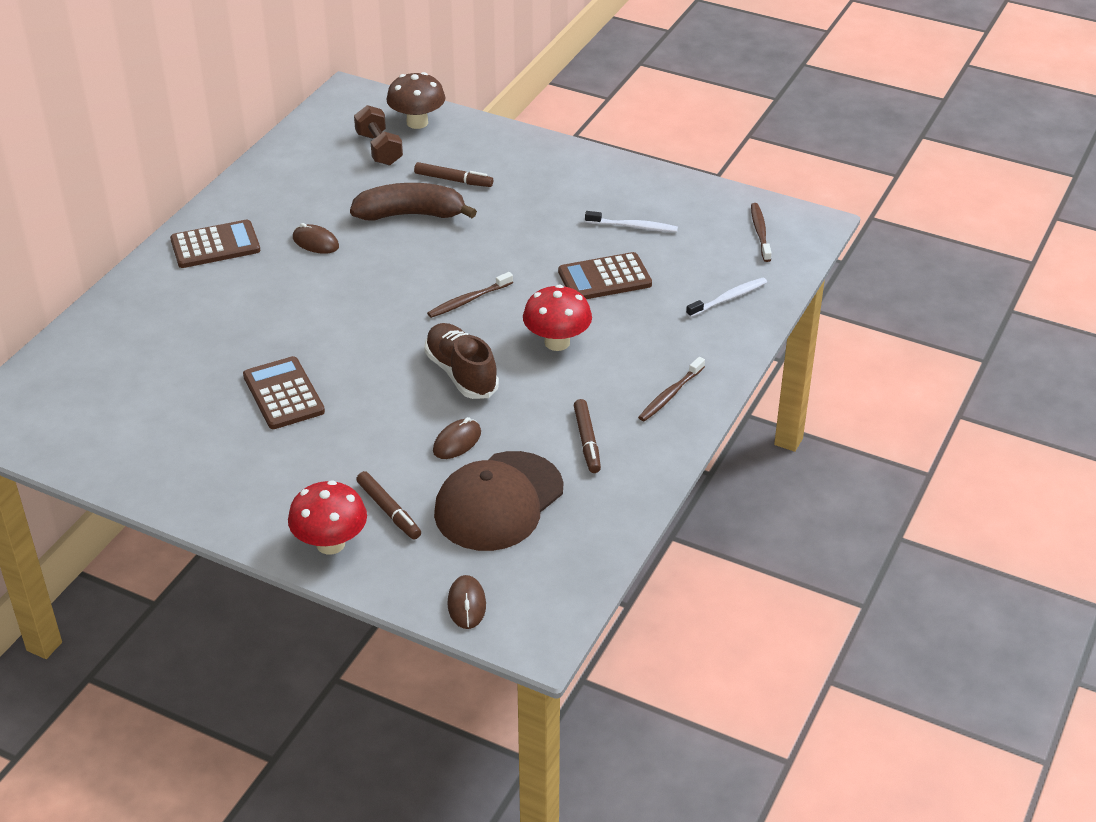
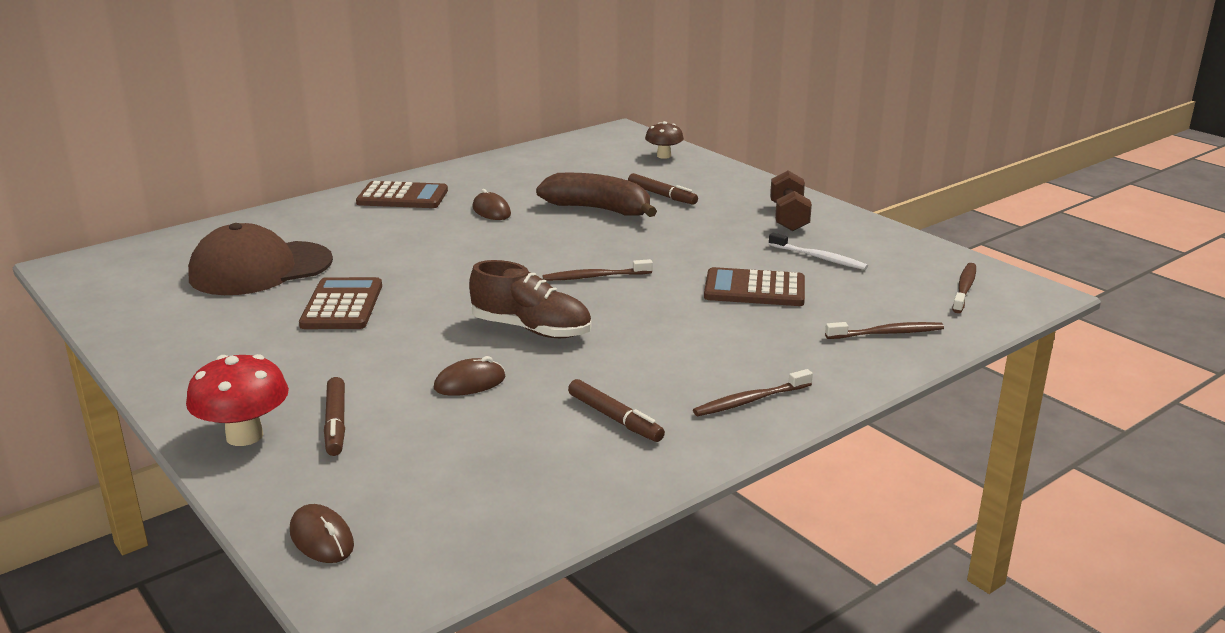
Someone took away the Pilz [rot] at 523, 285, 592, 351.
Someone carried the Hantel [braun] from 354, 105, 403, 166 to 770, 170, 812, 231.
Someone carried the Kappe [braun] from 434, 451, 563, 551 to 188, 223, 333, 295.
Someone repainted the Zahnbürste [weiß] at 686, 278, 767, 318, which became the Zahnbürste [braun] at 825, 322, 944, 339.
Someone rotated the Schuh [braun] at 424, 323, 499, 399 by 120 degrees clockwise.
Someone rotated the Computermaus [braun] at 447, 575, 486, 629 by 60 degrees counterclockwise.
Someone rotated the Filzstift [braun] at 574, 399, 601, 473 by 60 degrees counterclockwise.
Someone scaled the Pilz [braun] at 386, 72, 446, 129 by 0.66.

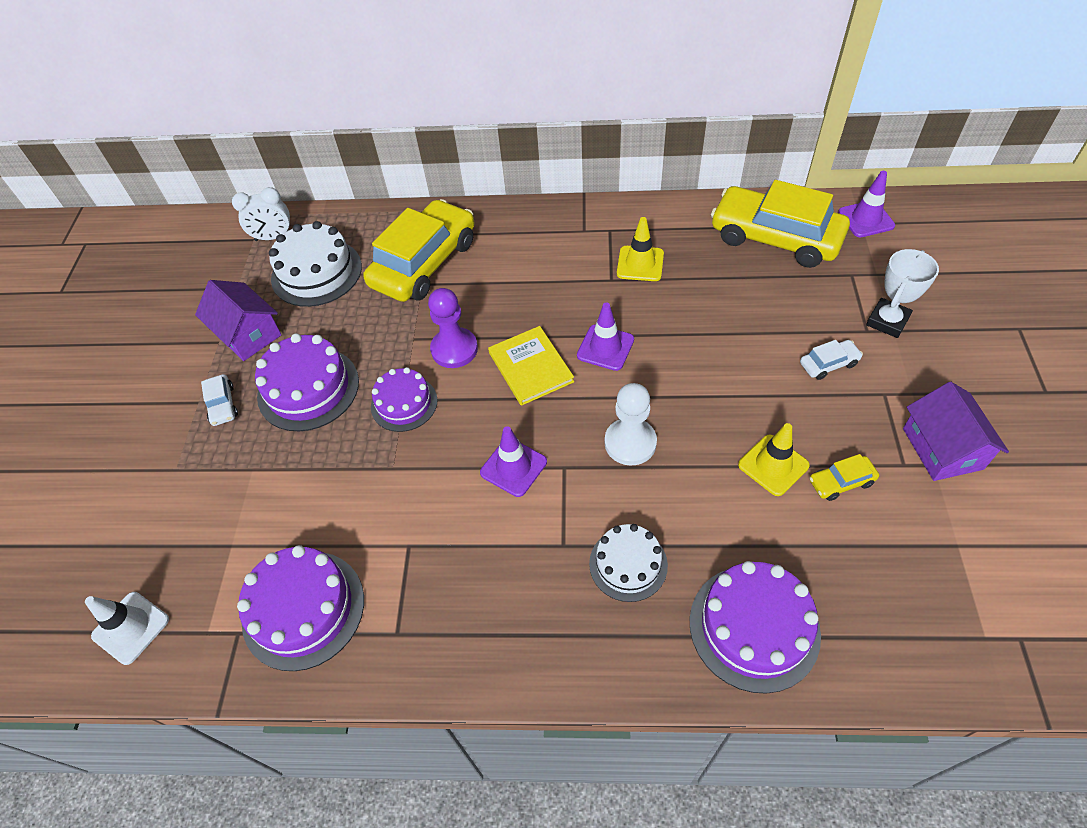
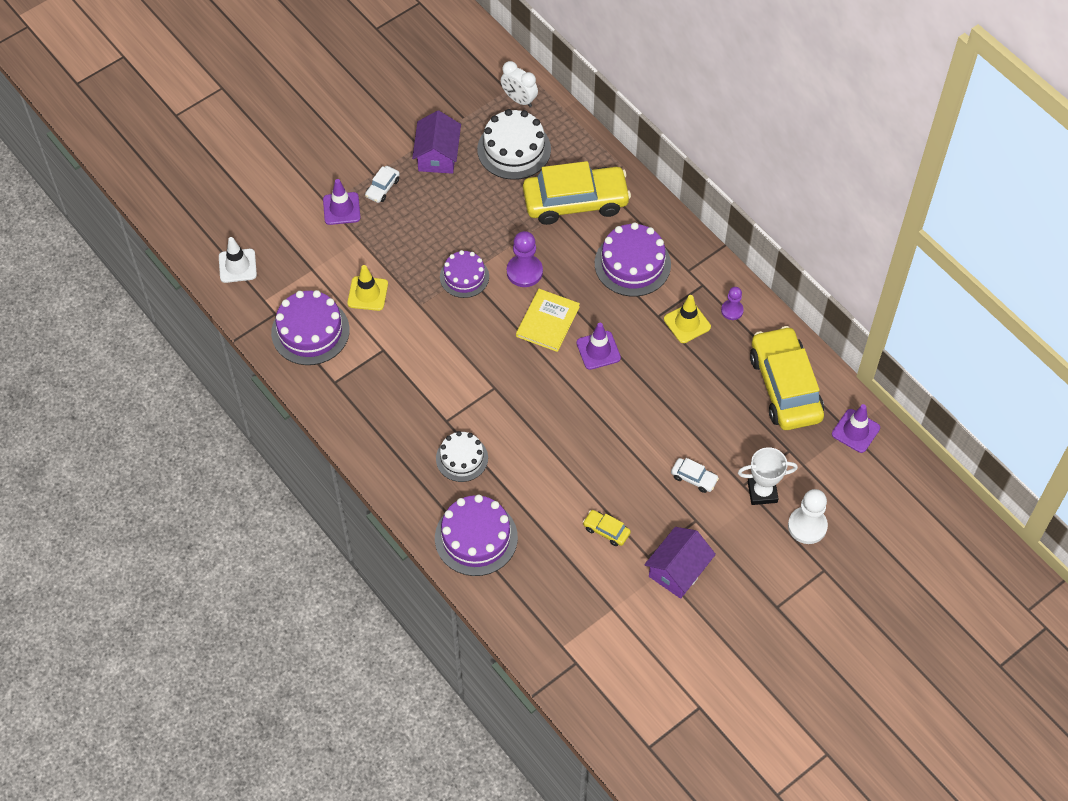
Someone put down the Bauer [lila] at 721, 287, 744, 320.
Someone carried the Kuchen [lila] from 255, 333, 359, 431 to 595, 222, 671, 296.
Someone carried the Leitkegel [lila] from 480, 426, 547, 497 to 323, 179, 361, 225.
Someone carried the Bauer [weiß] from 605, 383, 657, 466 to 788, 489, 828, 544.
Someone carried the Leitkegel [gelb] from 738, 423, 810, 496 to 347, 265, 388, 311.

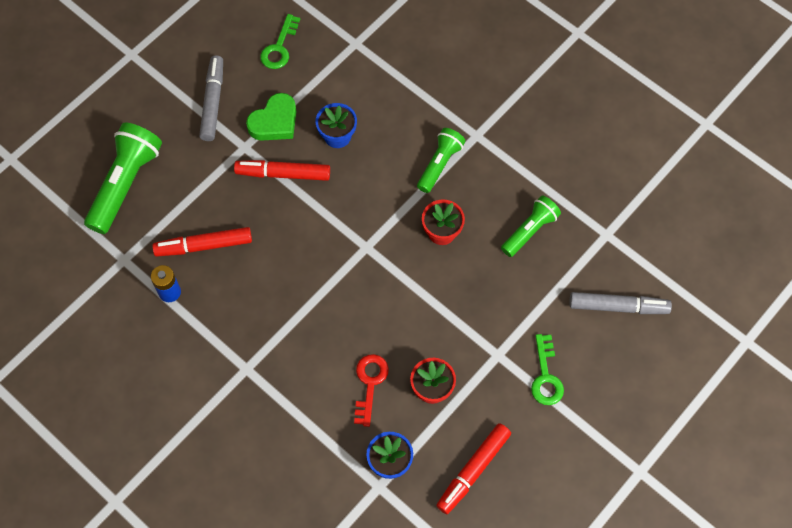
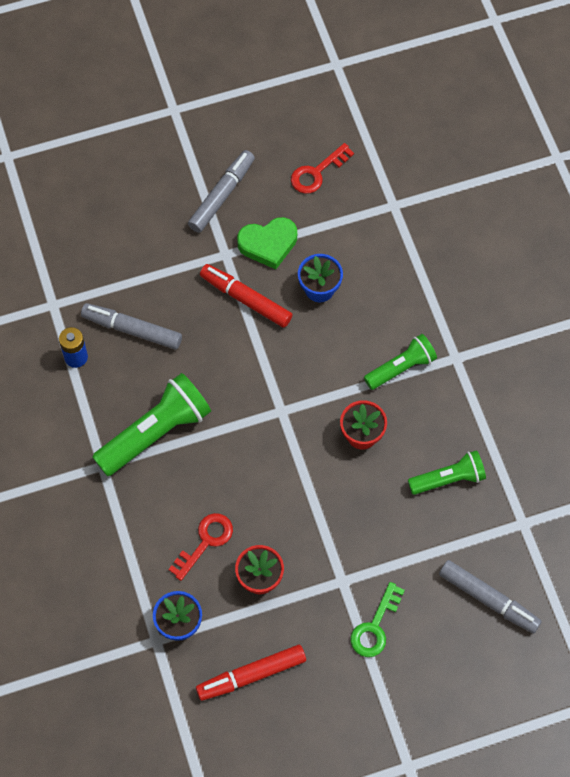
Someone carried the Taschenlampe [grün] from 84, 122, 162, 234 to 92, 373, 211, 476.
Someone repainted the Filzstift [rot] at 152, 227, 252, 257, which became the Filzstift [grau] at 81, 303, 182, 350.
Someone repainted the Schlüssel [grün] at 260, 14, 300, 69, which became the Schlüssel [rot] at 291, 143, 354, 194.

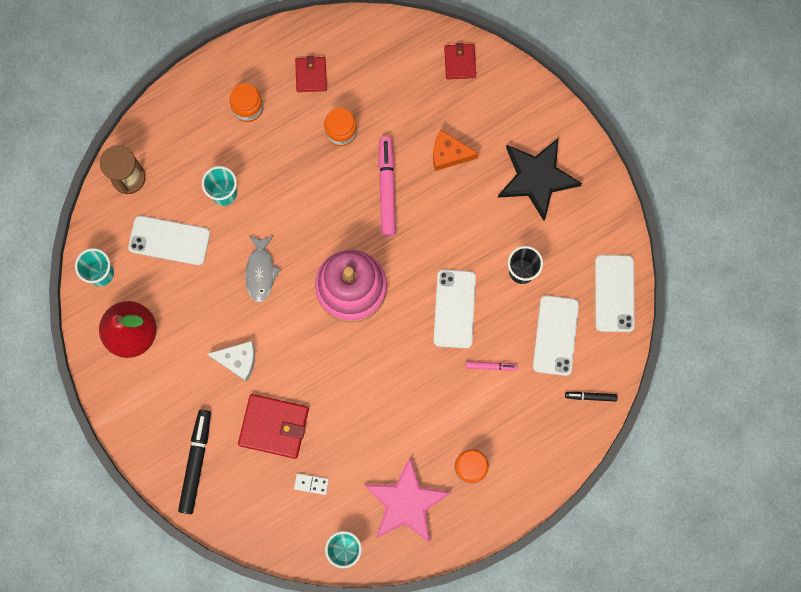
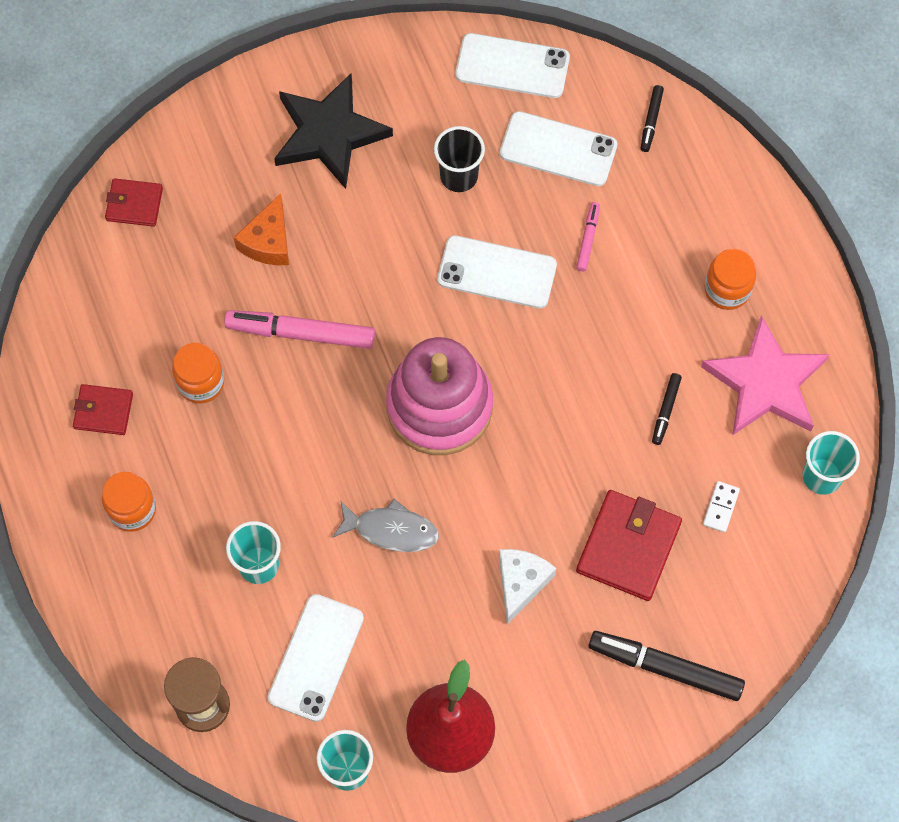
Someone put down the Filzstift [schwarz] at 652, 373, 682, 445.

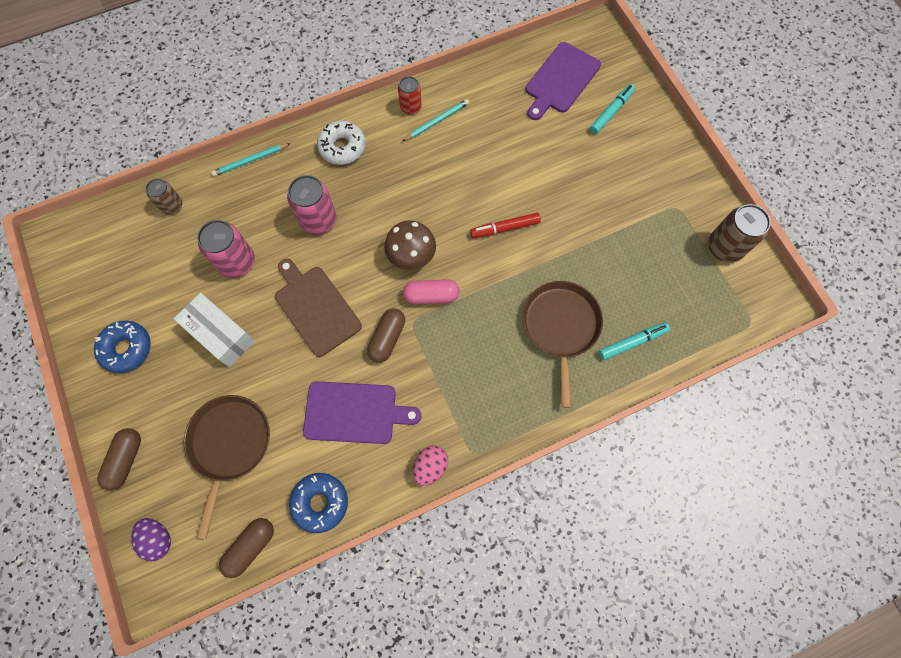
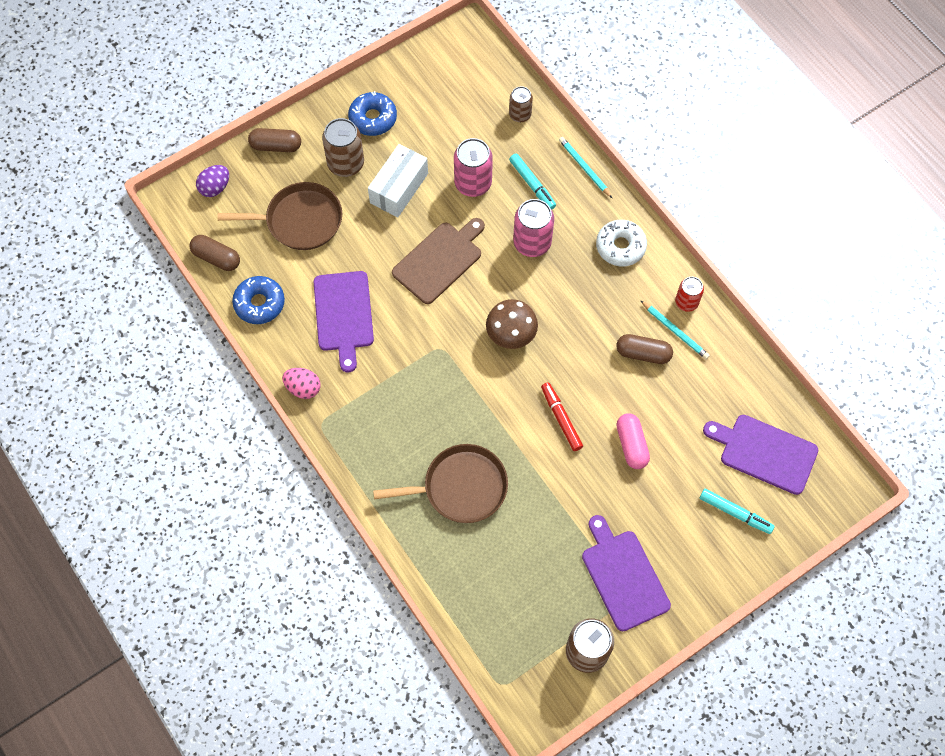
Someone put down the Dose [braun] at 322, 118, 364, 177.
Someone put down the Schneidebrett [lila] at 582, 515, 671, 631.
Someone carried the Kapsel [braun] from 367, 309, 405, 363 to 616, 334, 673, 364.
Someone carried the Kapsel [rosa] from 403, 279, 460, 305 to 616, 413, 650, 469.
Someone carried the Filzstift [türkis] from 599, 322, 670, 360 to 509, 154, 556, 210.

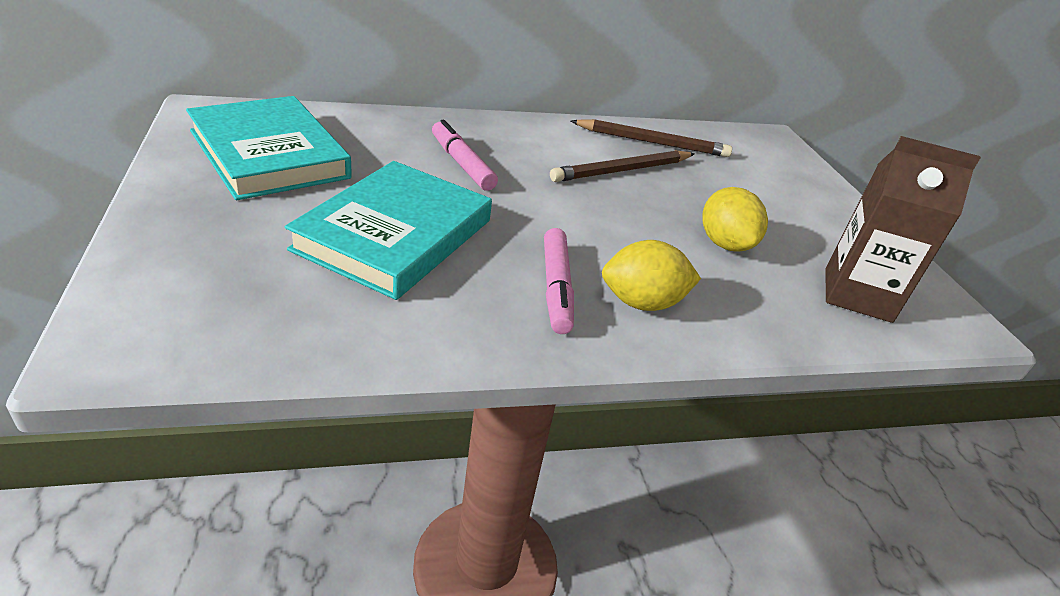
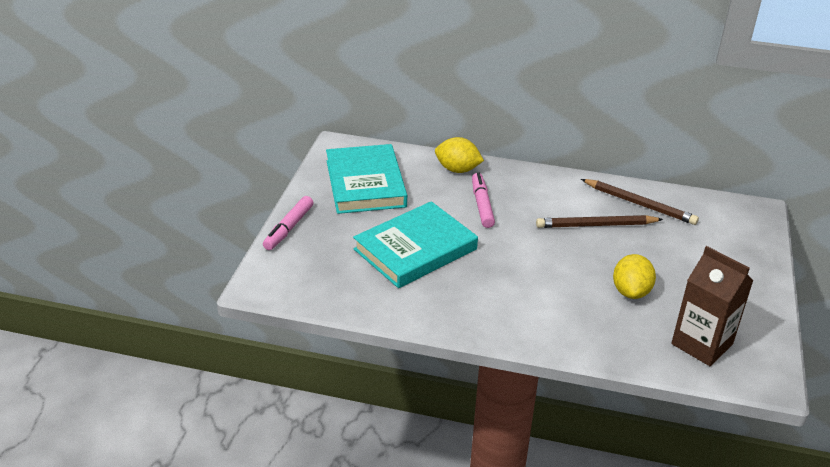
Someone carried the Filzstift [rosa] from 544, 228, 574, 334 to 263, 196, 314, 250.
Someone carried the Zitrone [gelb] from 602, 240, 701, 311 to 435, 137, 484, 173.

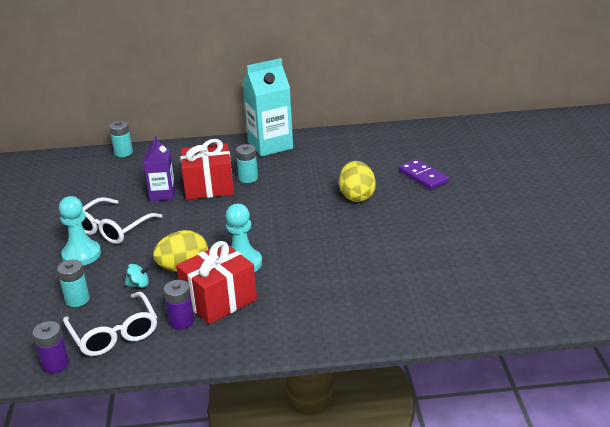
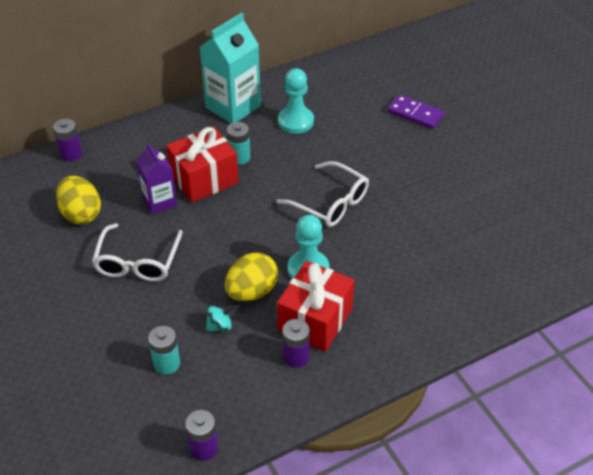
Someone carried the Bauer [türkis] from 59, 196, 101, 266 to 278, 68, 314, 134.
Someone carried the Brille [weiß] from 63, 292, 157, 356 to 276, 161, 369, 227.
Someone carried the Ei [gelb] from 339, 161, 376, 202 to 56, 176, 101, 224.
Someone repainted the Batterie [türkis] at 109, 121, 133, 157, which became the Batterie [lila] at 53, 119, 82, 161.

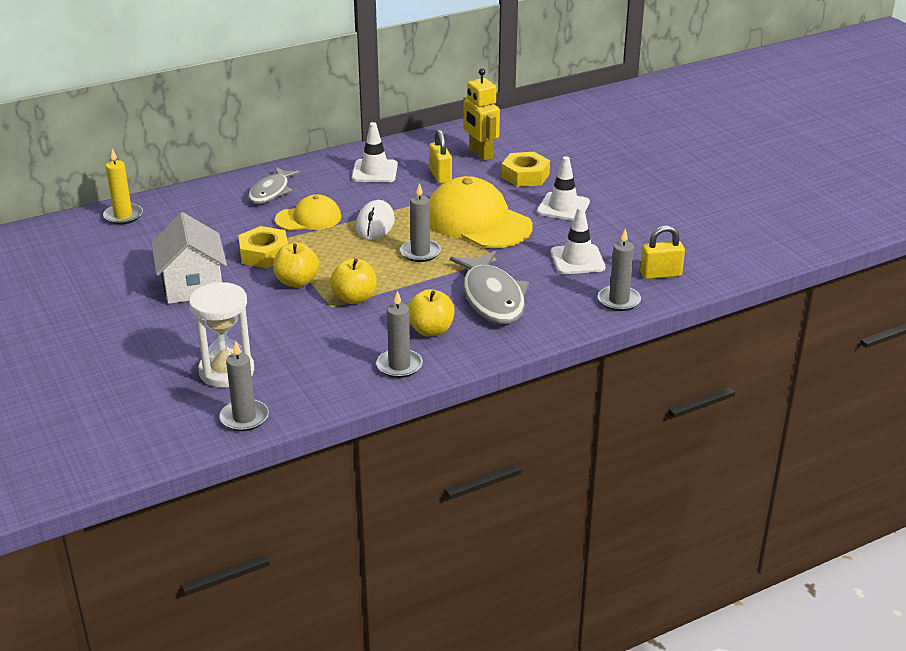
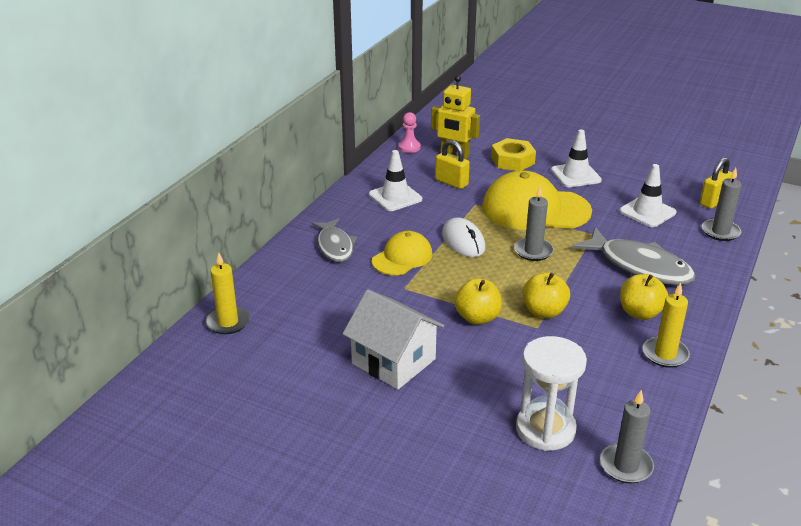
Someone took away the Sechskantmutter [gelb] at 238, 226, 288, 268.
Someone put down the Bauer [rosa] at 398, 112, 421, 153.
Someone repainted the Kerze [grau] at 376, 291, 423, 378, which became the Kerze [gelb] at 643, 283, 690, 368.

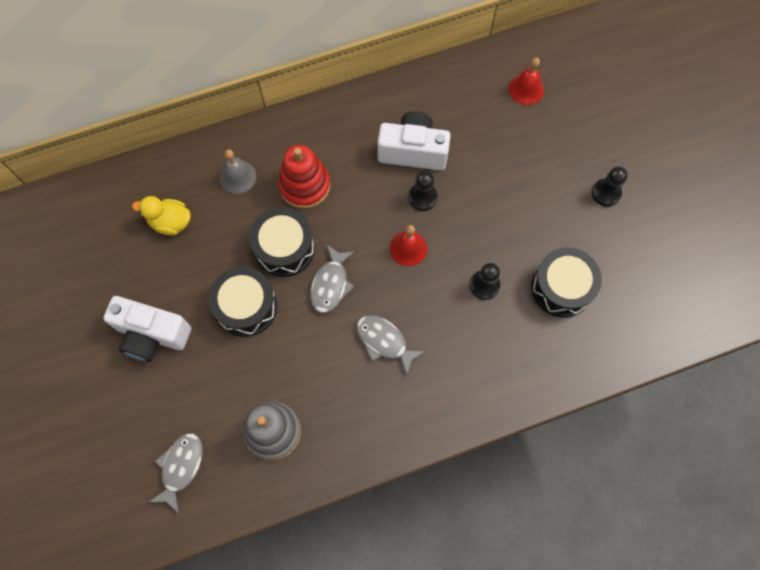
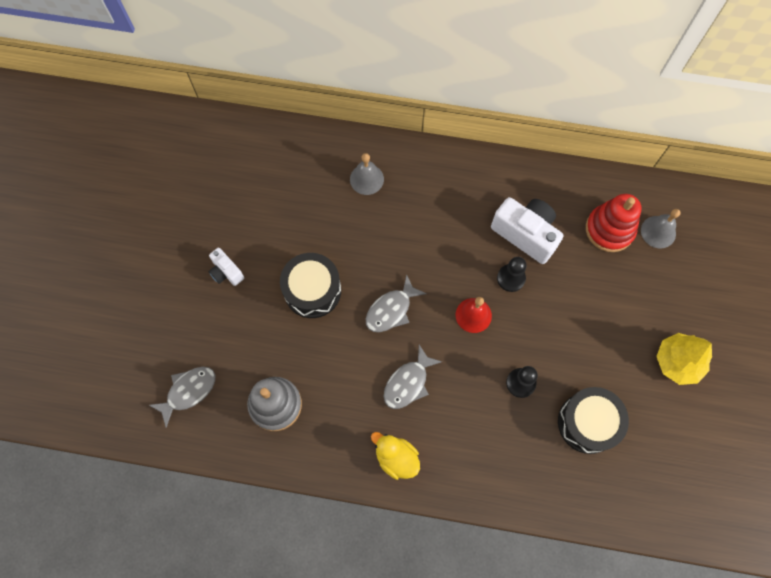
Someone took away the Trommel [schwarz] at 249, 207, 315, 277.
Someone carried the Ente [gelb] from 132, 196, 191, 235 to 371, 432, 420, 480.
Someone carried the Stapelspielzeug [rot] from 278, 145, 330, 209 to 586, 194, 641, 252.
Someone swapped the Bauer [schwarz] at 592, 166, 628, 207 for the Baum [gelb] at 656, 333, 712, 385.
Someone repainted the Glocke [rot] at 509, 57, 544, 105, which became the Glocke [grau] at 641, 209, 680, 248.
Someone rotated the Fisch [grau] at 357, 315, 425, 375 by 120 degrees counterclockwise.
Someone scaled the Kamera [weiß] at 103, 296, 191, 362 by 0.54.

